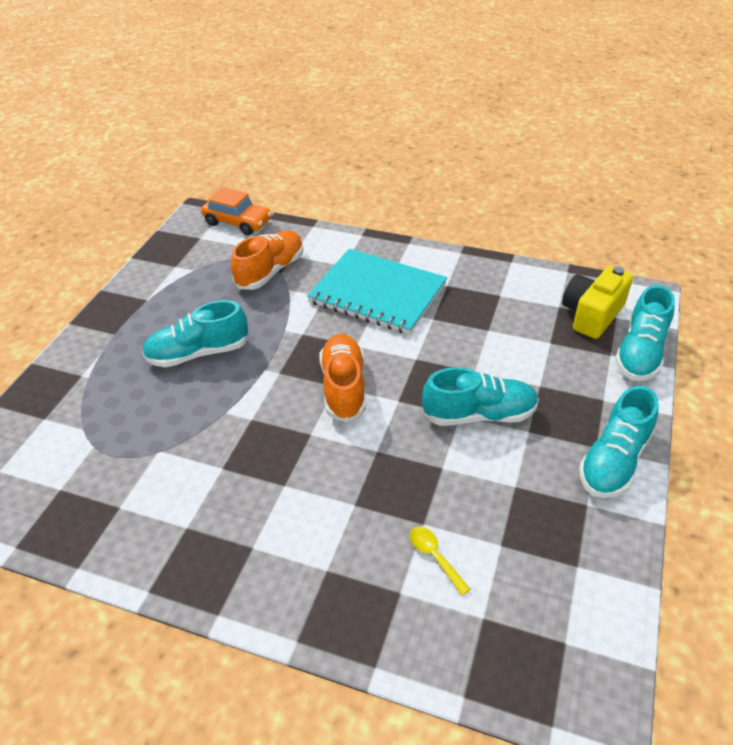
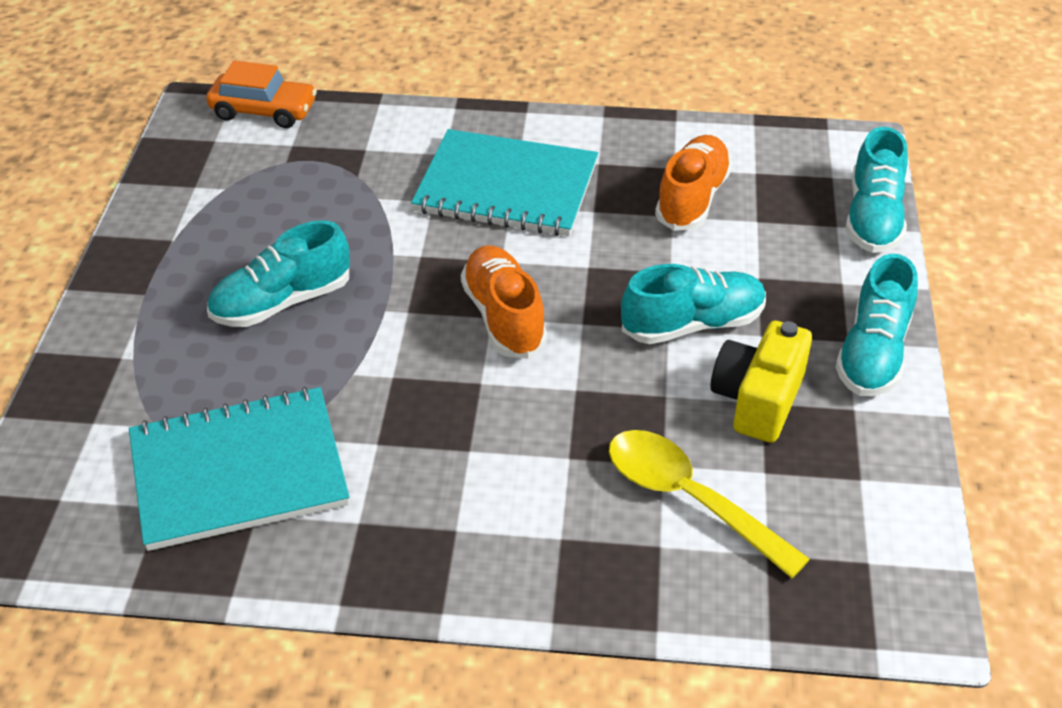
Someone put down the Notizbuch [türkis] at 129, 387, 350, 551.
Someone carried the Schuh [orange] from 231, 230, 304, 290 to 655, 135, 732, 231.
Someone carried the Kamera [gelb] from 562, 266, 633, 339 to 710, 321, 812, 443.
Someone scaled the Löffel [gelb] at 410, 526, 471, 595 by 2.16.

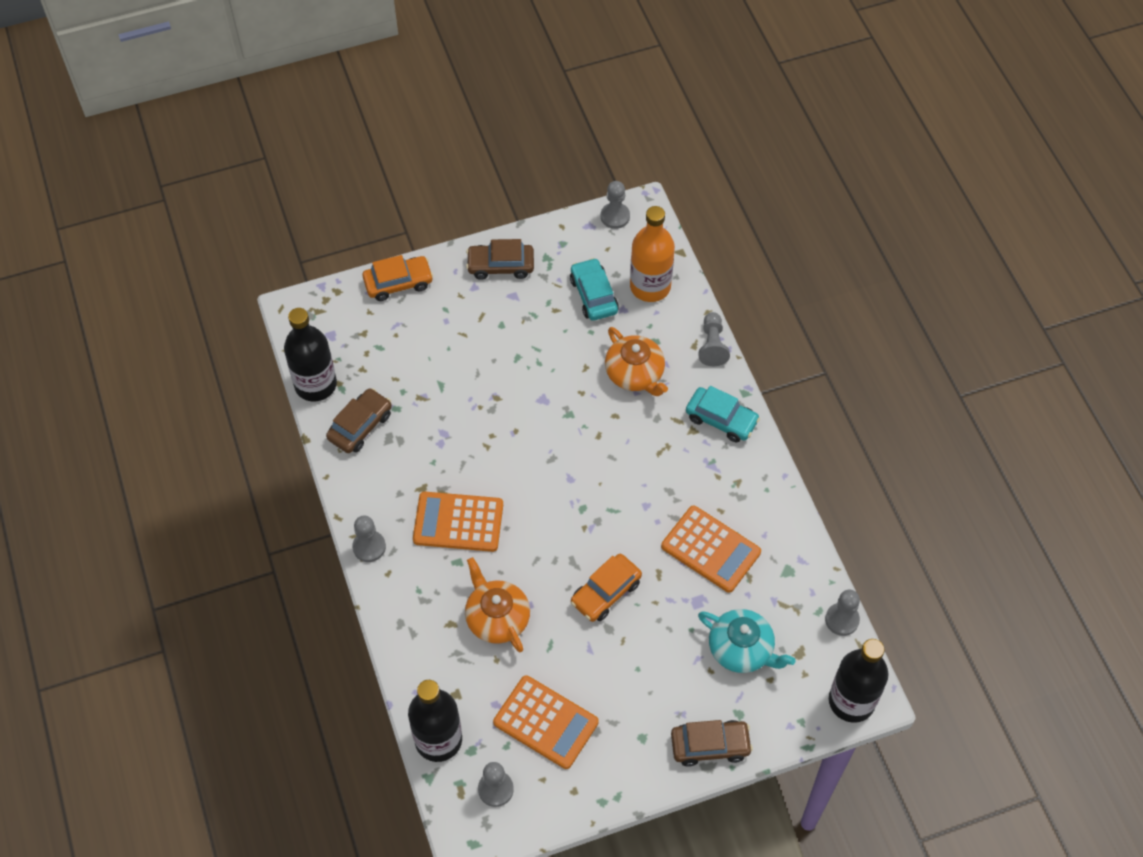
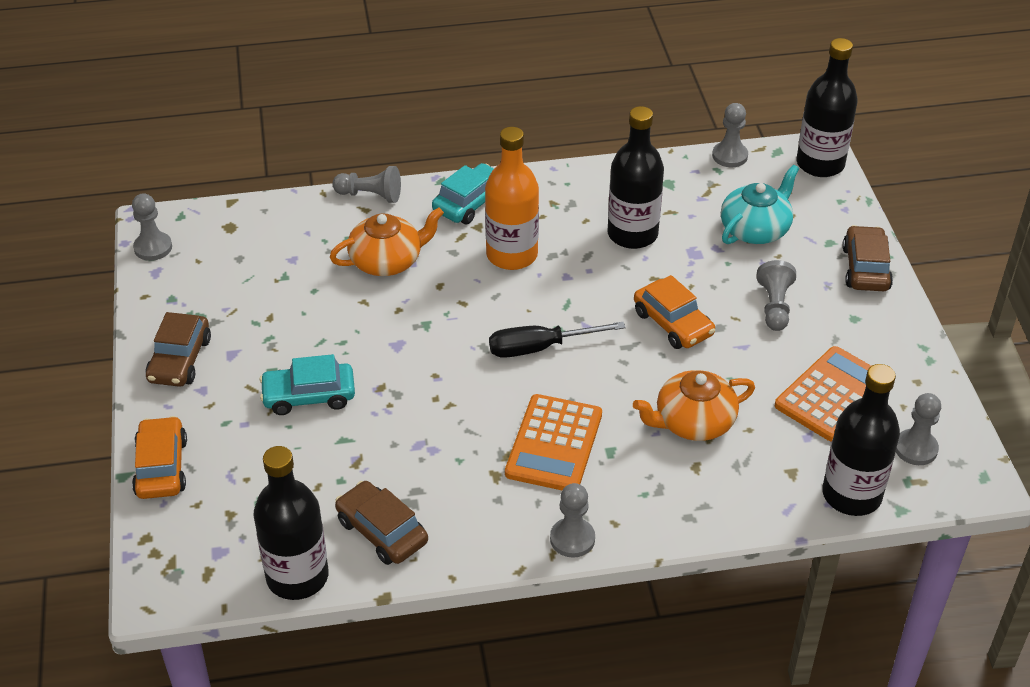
Someone put down the Schraubenzieher [schwarz] at 489, 322, 626, 358.
Someone put down the Bauer [grau] at 757, 260, 796, 331.
Someone carried the Auto [türkis] from 570, 258, 619, 321 to 259, 354, 355, 415.
Someone carried the Flasche [orange] from 630, 206, 675, 302 to 485, 127, 539, 270.
Someone swapped the Taschenrechner [orange] at 661, 505, 761, 593 for the Flasche [schwarz] at 608, 106, 664, 249.

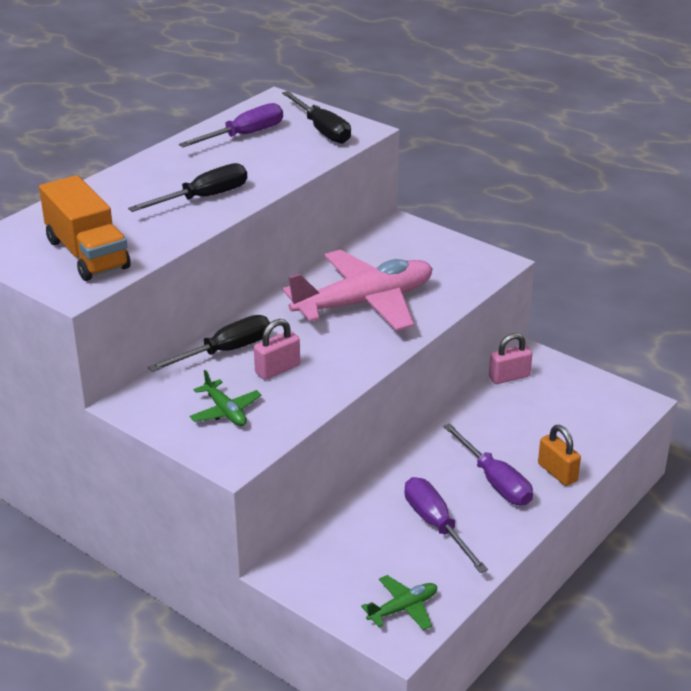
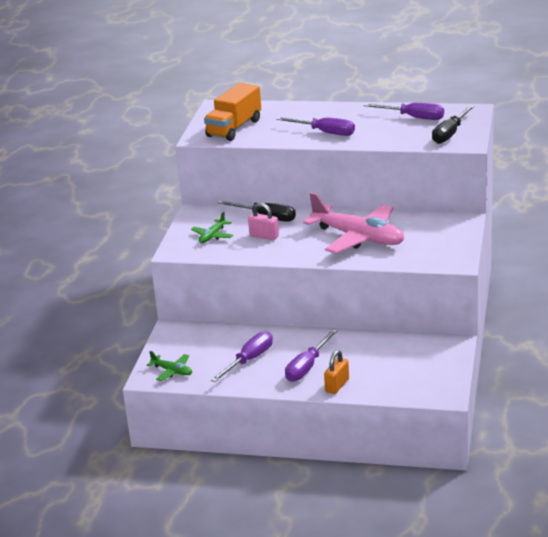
Someone took away the Vorhängeschloss [rosa] at 489, 333, 532, 384.
Someone repainted the Schraubenzieher [schwarz] at 128, 163, 247, 212, which became the Schraubenzieher [lila] at 276, 117, 355, 136.

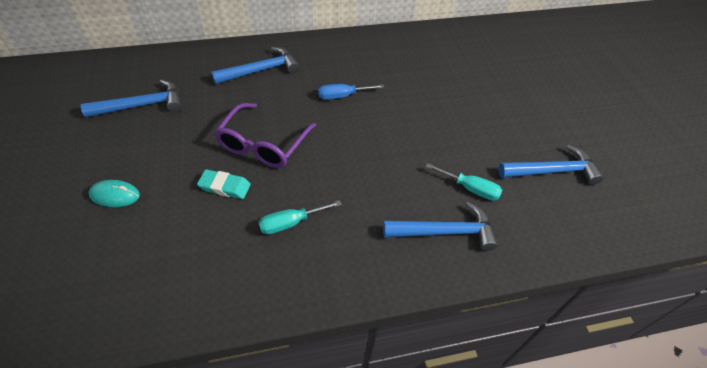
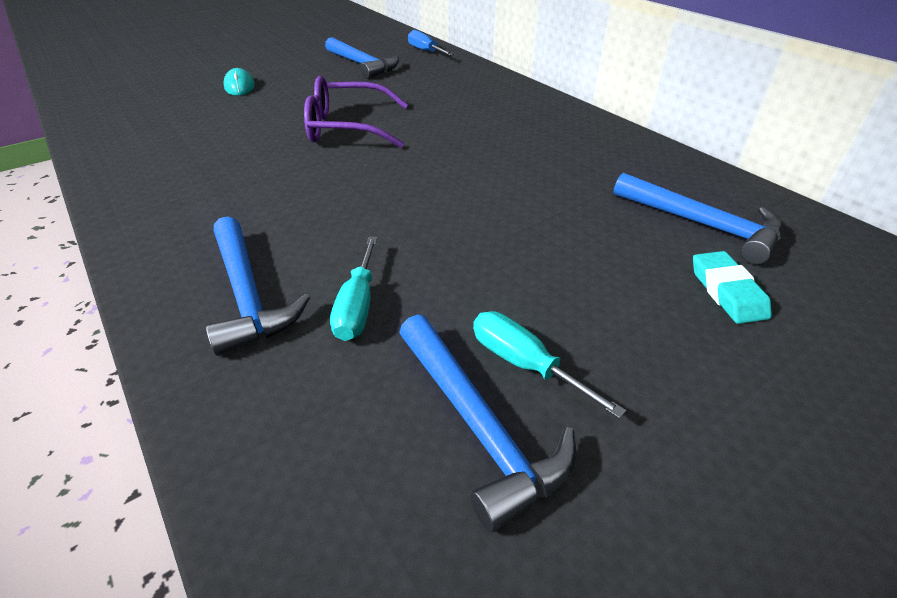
Someone carried the Radiergummi [türkis] from 197, 169, 251, 199 to 693, 251, 772, 324.
Someone carried the Hammer [blau] from 211, 47, 300, 84 to 613, 173, 783, 264.
Someone carried the Schraubenzieher [türkis] from 259, 200, 341, 234 to 473, 311, 626, 419.
Someone carried the Schraubenzieher [blau] from 318, 84, 384, 100 to 408, 30, 454, 56.

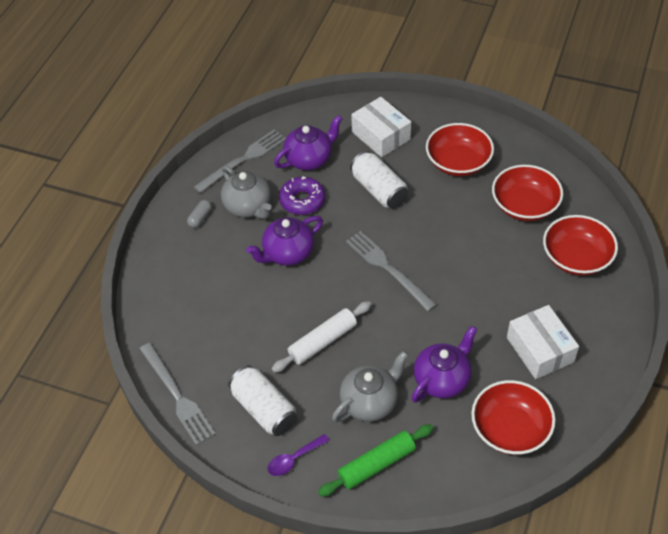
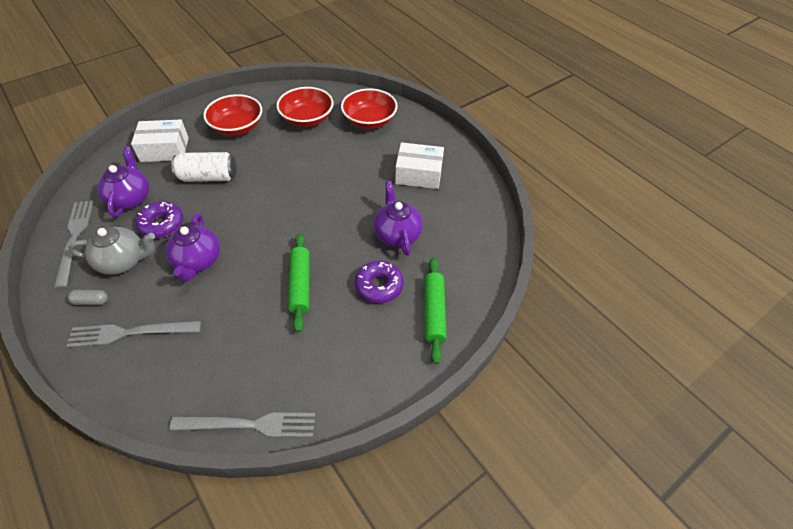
Someone took away the Dose [weiß] at 228, 365, 297, 436.
Someone took away the Löffel [lila] at 268, 434, 330, 476.
Someone took away the Schüssel [rot] at 471, 380, 555, 455.
Someone carried the Gabel [grau] from 346, 231, 437, 312 to 66, 321, 201, 348.
Someone swapped the Teekanne [grau] at 332, 351, 408, 422 for the Donut [lila] at 355, 261, 404, 303.
Someone repainted the Nudelholz [weiß] at 272, 301, 371, 373, which became the Nudelholz [grün] at 288, 233, 310, 332.
Someone rotated the Kapsel [grau] at 187, 200, 212, 228 by 60 degrees counterclockwise.

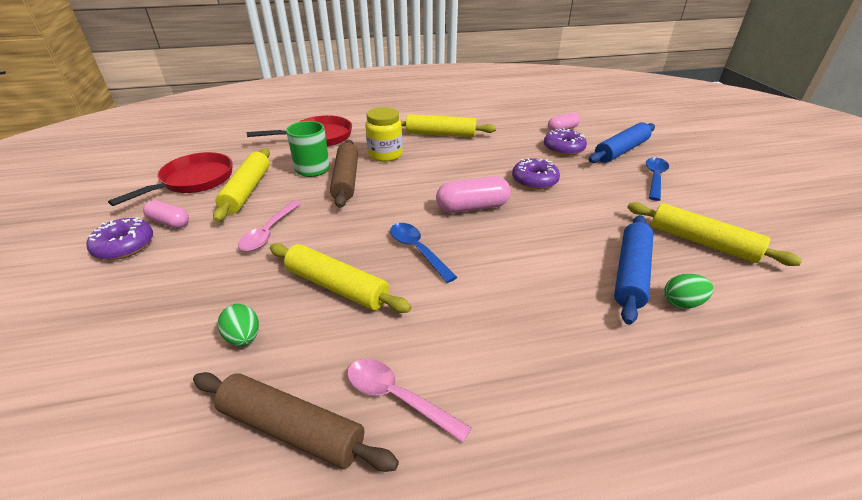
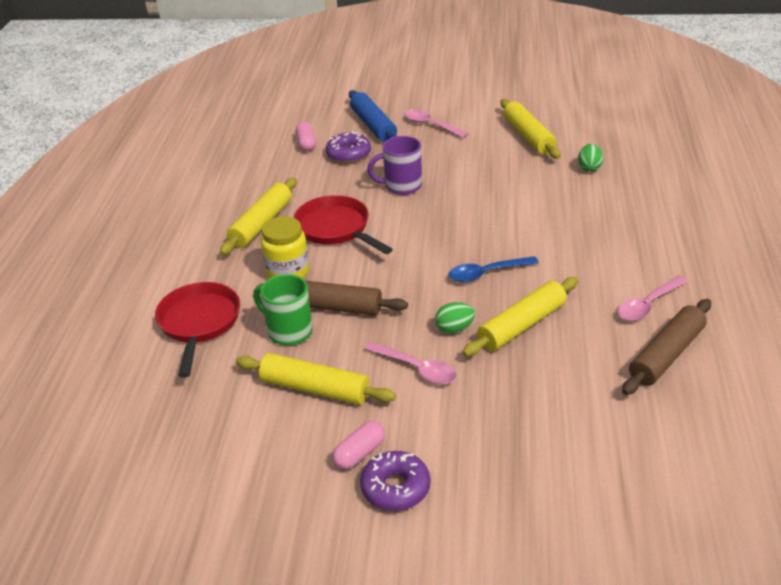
Someone took away the Kapsel [rosa] at 436, 176, 511, 213.
Someone took away the Nudelholz [blau] at 614, 215, 653, 325.
Someone carried the Pfanne [rot] from 108, 152, 233, 206 to 293, 195, 393, 254.
Someone carried the Ei [grün] from 218, 304, 259, 346 to 435, 302, 475, 333.
Someone swapped the Donut [lila] at 512, 158, 560, 190 for the Tasse [lila] at 367, 136, 422, 195.
Someone repainted the Löffel [blau] at 646, 157, 669, 201, which became the Löffel [rosa] at 405, 109, 468, 138.
Someone rotated the Nudelholz [gelb] at 627, 202, 802, 266 by 75 degrees counterclockwise.

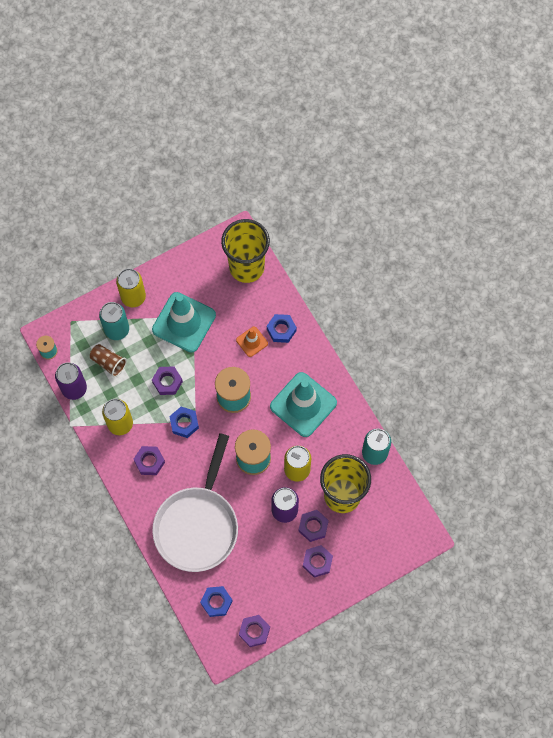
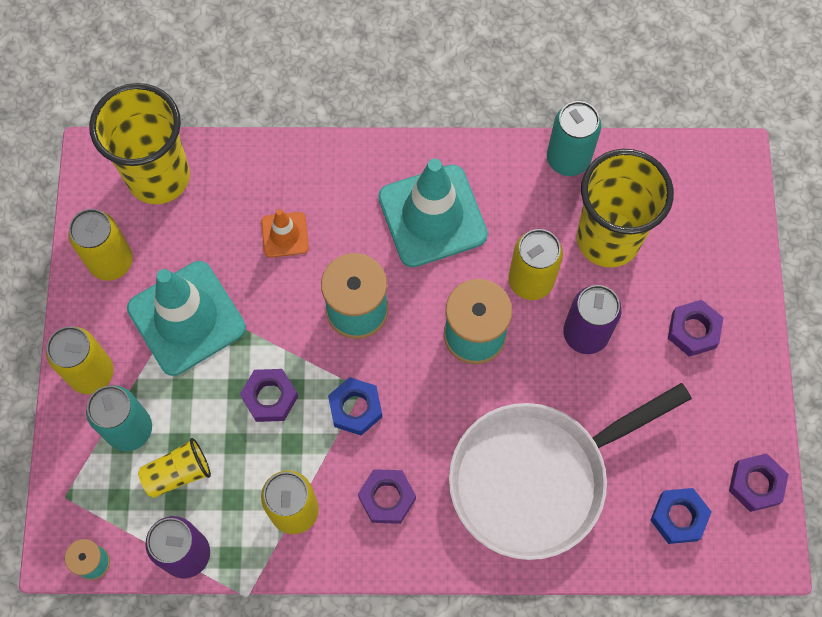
Someone took away the Sechskantmutter [blau] at 267, 314, 297, 343.
Someone took away the Sechskantmutter [lila] at 298, 510, 329, 542.
Someone put down the Dose [gelb] at 68, 209, 133, 281.
Someone repainted the Becher [braun] at 90, 344, 127, 377, which became the Becher [gelb] at 138, 438, 211, 498.
Someone rotated the Pfanne [weiß] at 152, 433, 238, 572 by 105 degrees clockwise.

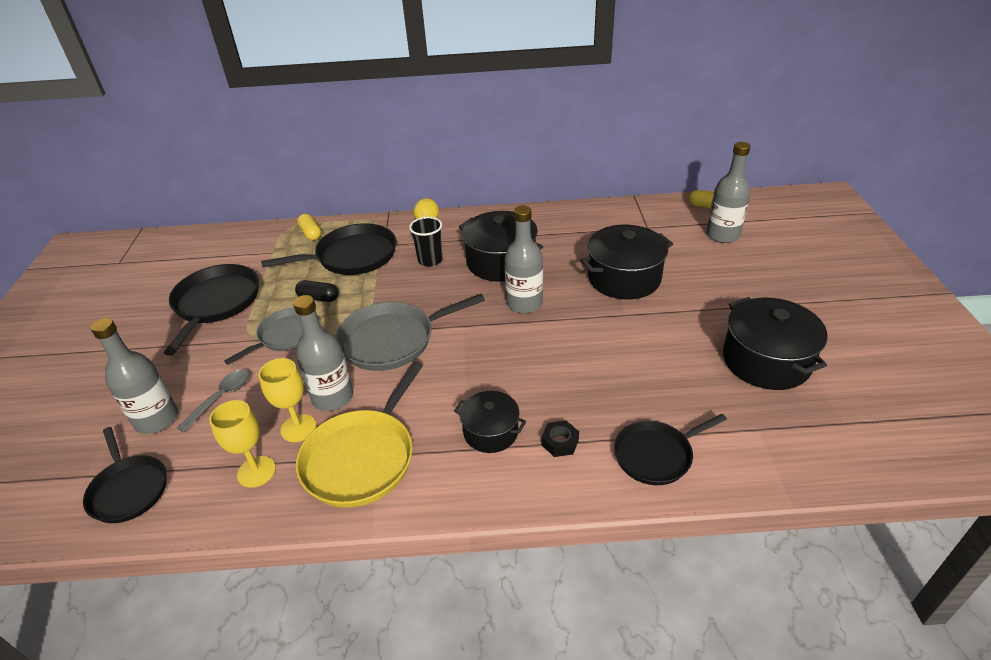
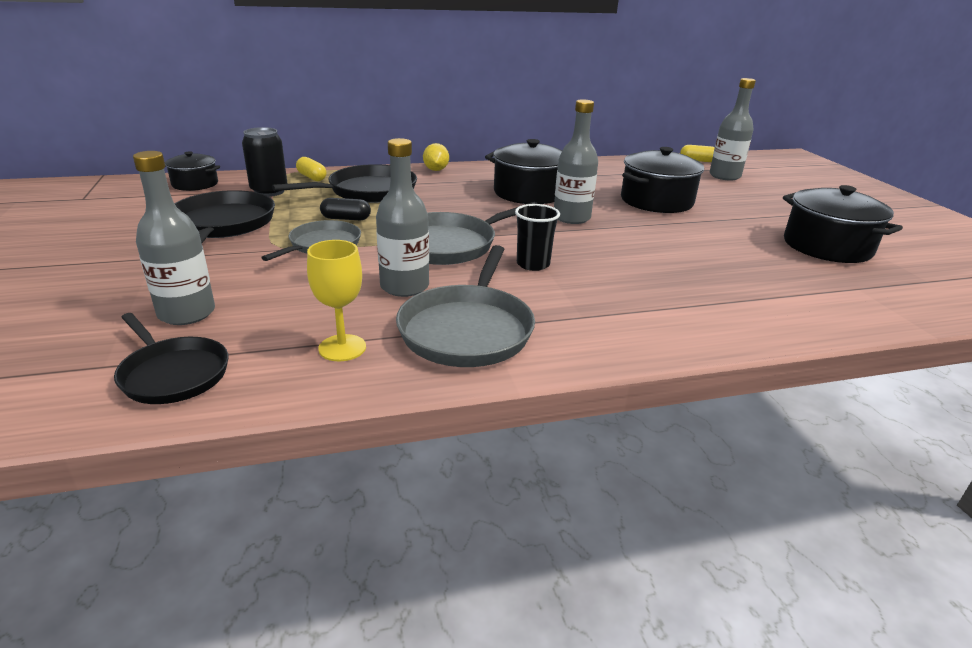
Someone took away the Löffel [grau] at 177, 369, 250, 432.
Someone took away the Kelch [gelb] at 259, 358, 317, 442.
Someone took away the Sechskantmutter [schwarz] at 541, 420, 579, 457.
Someone took away the Pfanne [schwarz] at 614, 414, 727, 485.
Someone put down the Dose [schwarz] at 242, 127, 288, 197.
Someone carried the Becher [schwarz] from 409, 217, 443, 267 to 515, 204, 560, 271.
Someone carried the Kochtopf [schwarz] from 454, 391, 526, 453 to 165, 151, 220, 191.
Someone repainted the Pfanne [gelb] at 296, 362, 423, 508, which became the Pfanne [grau] at 396, 245, 535, 367.

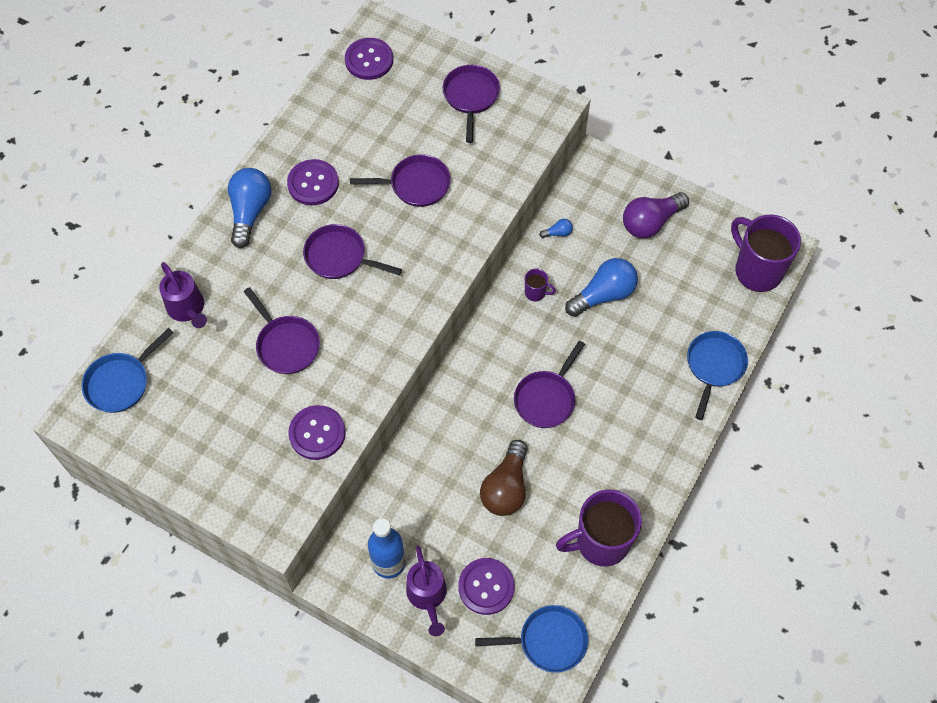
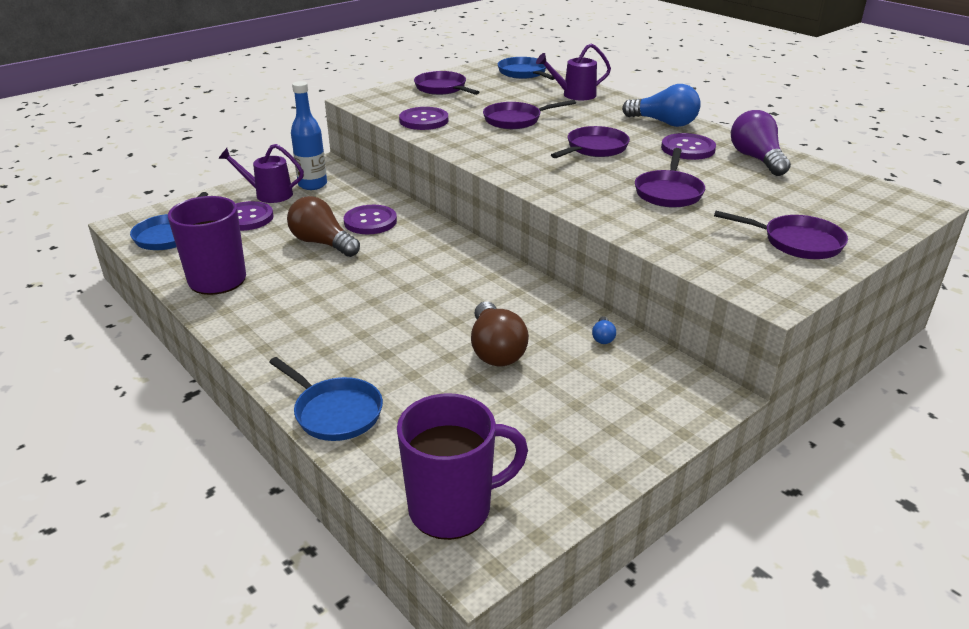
Someone took away the Tasse [lila] at 525, 269, 556, 301.
Someone carried the Knopf [lila] from 345, 38, 393, 80 to 344, 205, 397, 234.
Someone carried the Pfanne [lila] from 514, 341, 585, 428 to 414, 71, 479, 95.
Someone carried the Glühbirne [lila] from 623, 192, 689, 238 to 731, 110, 791, 176.
Someone repainted the Glühbirne [blau] at 565, 258, 638, 317, which became the Glühbirne [braun] at 471, 301, 529, 366.

